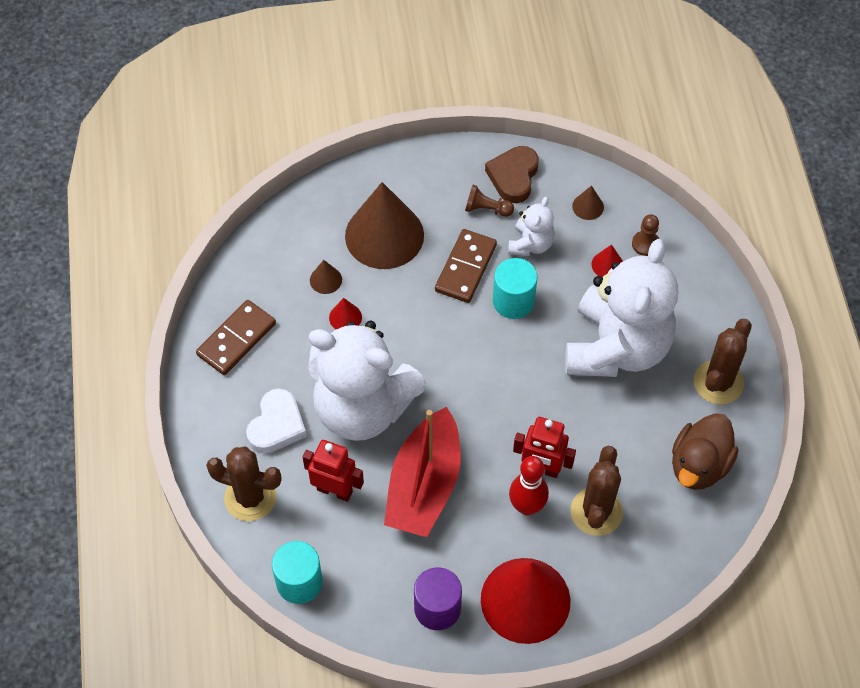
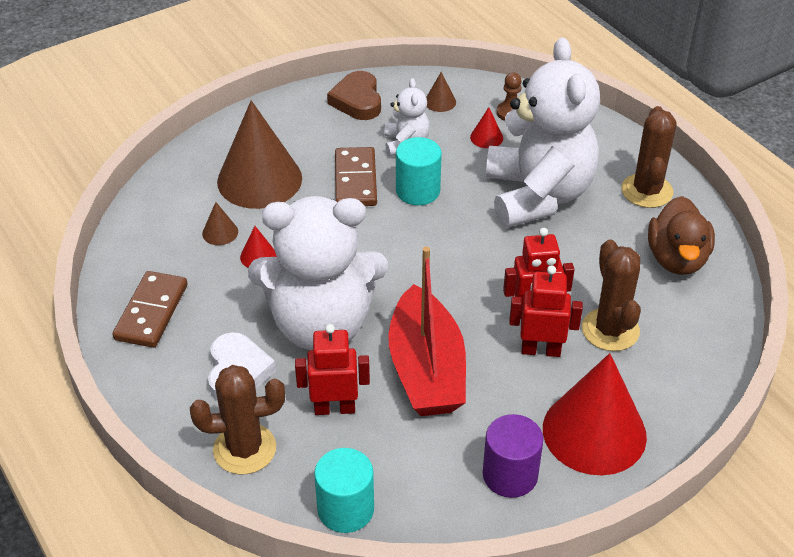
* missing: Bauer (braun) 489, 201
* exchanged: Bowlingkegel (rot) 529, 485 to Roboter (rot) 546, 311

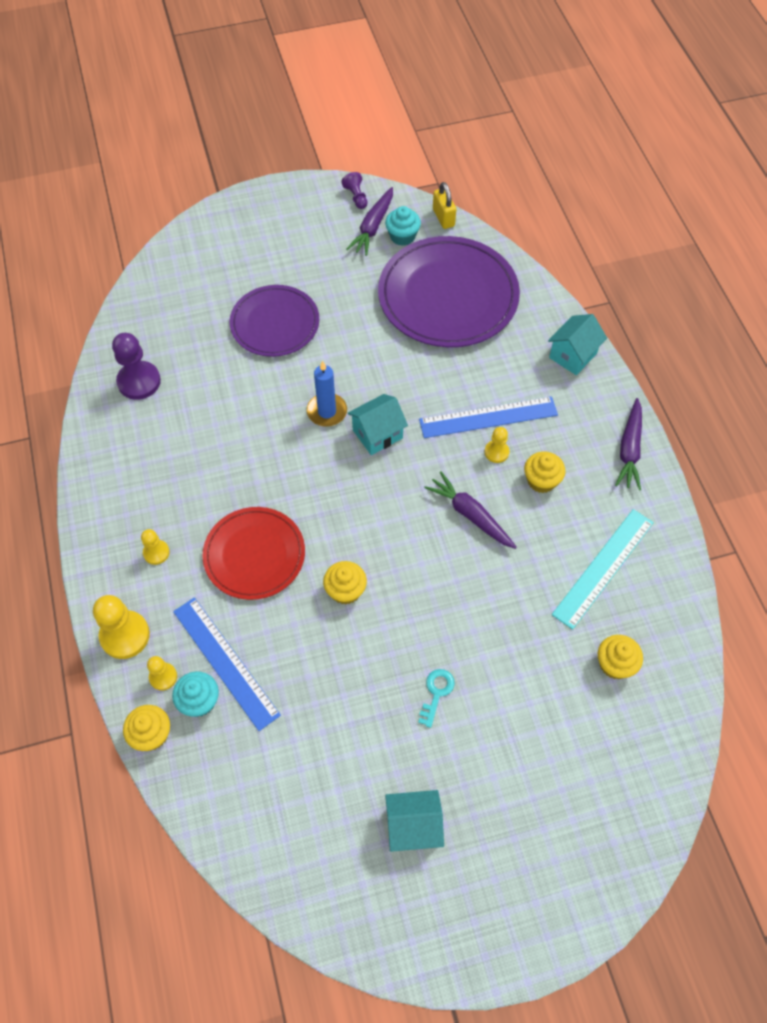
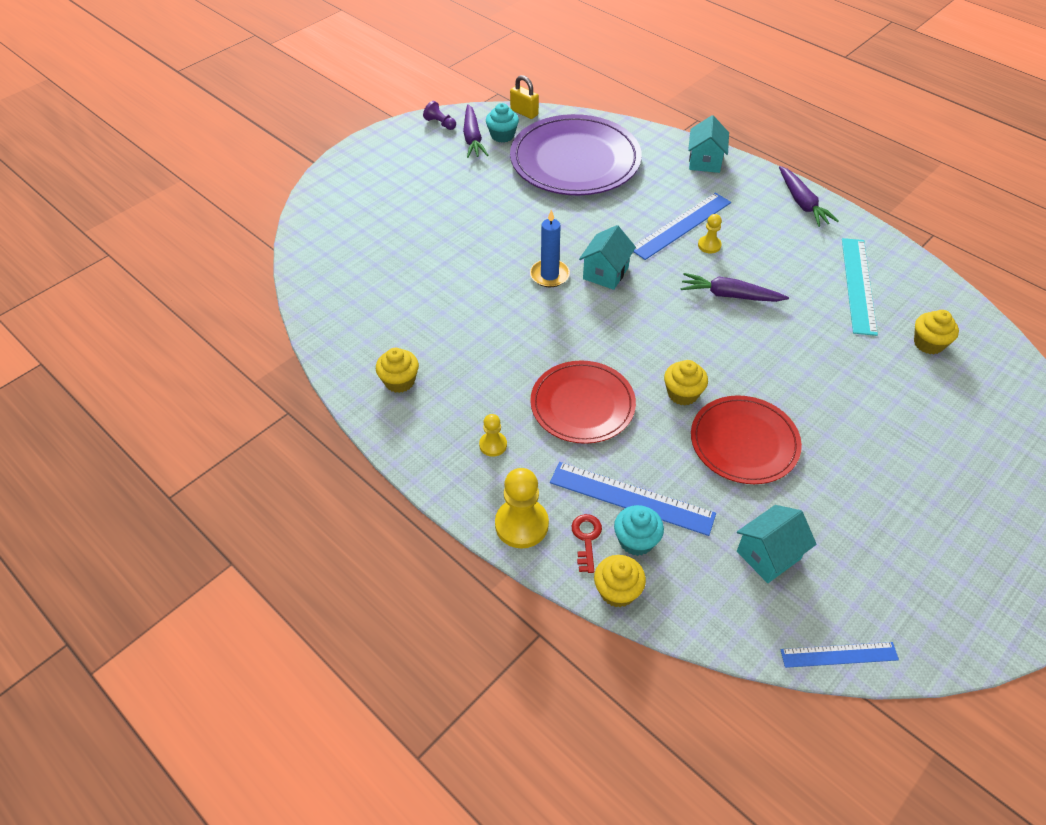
* missing: Teller (lila) 274, 321
* missing: Bauer (lila) 136, 366
* relocated: Muffin (gelb) 545, 472 to 397, 370
* exchanged: Bauer (gelb) 162, 673 to Schlüssel (rot) 587, 543
* missing: Schlüssel (türkis) 436, 698
* relocated: Haus (türkis) 414, 821 to 777, 544
* appeared: Teller (rot) 746, 439
* appeared: Lineal (blau) 839, 655

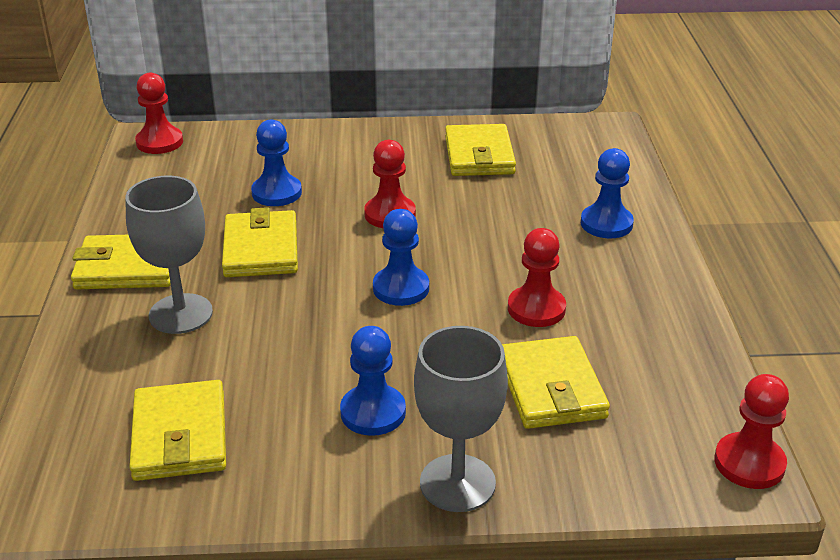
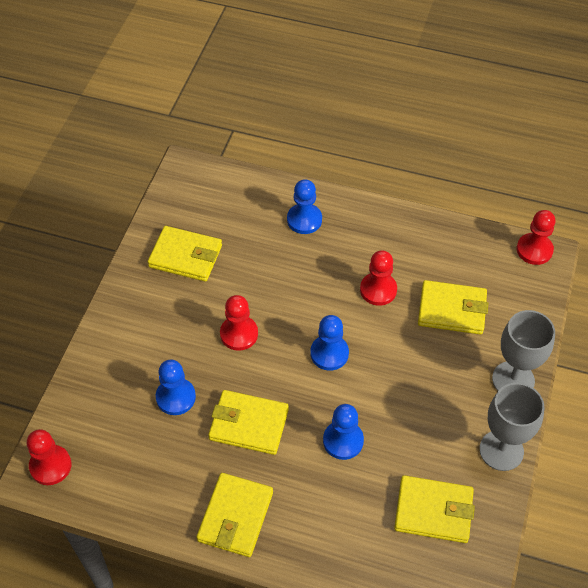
* relocated: Kelch (grau) 169, 255 to 511, 427
* relocated: Bauer (blau) 373, 381 to 343, 432

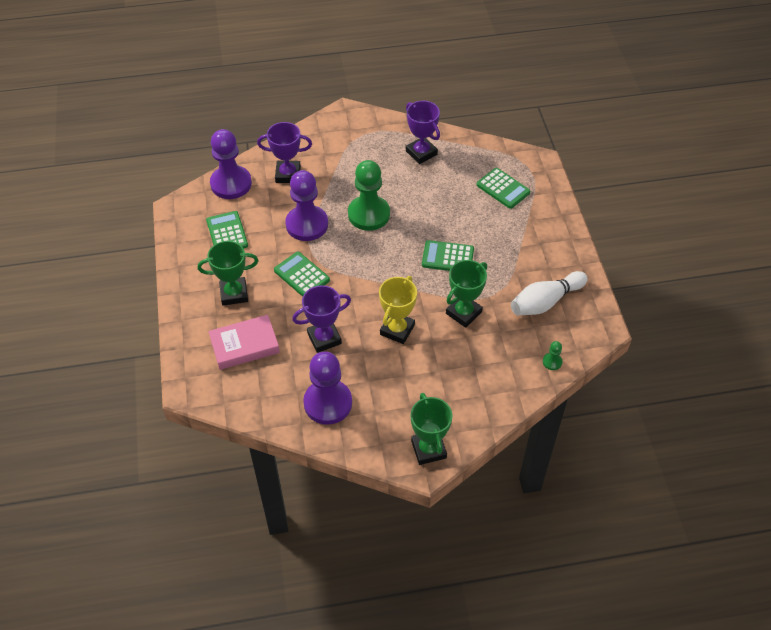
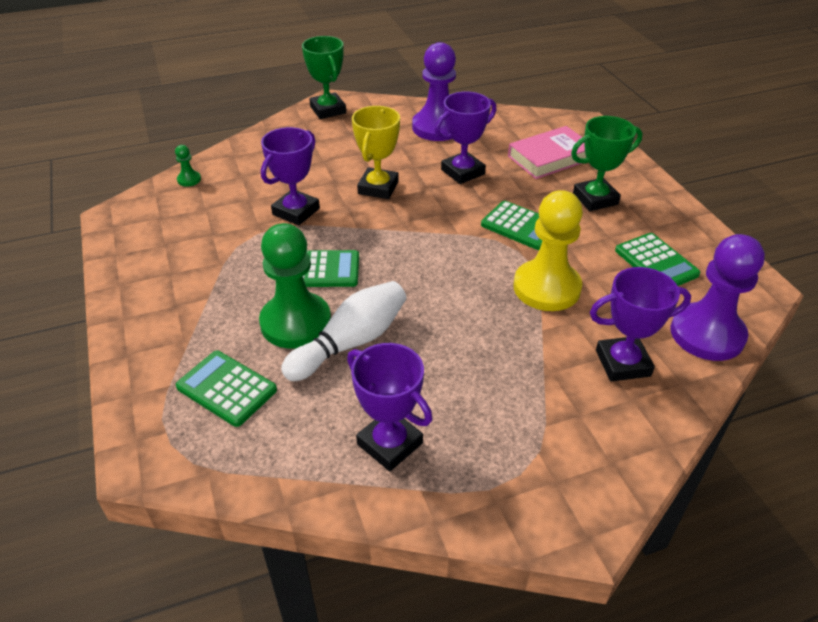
* relocated: Bauer (grün) 369, 195 to 295, 286
* colour: Bauer (lila) 306, 205 to Bauer (gelb) 548, 250
* colour: Pokal (grün) 466, 294 to Pokal (lila) 290, 176
* relocated: Bowlingkegel (weiß) 549, 293 to 344, 331

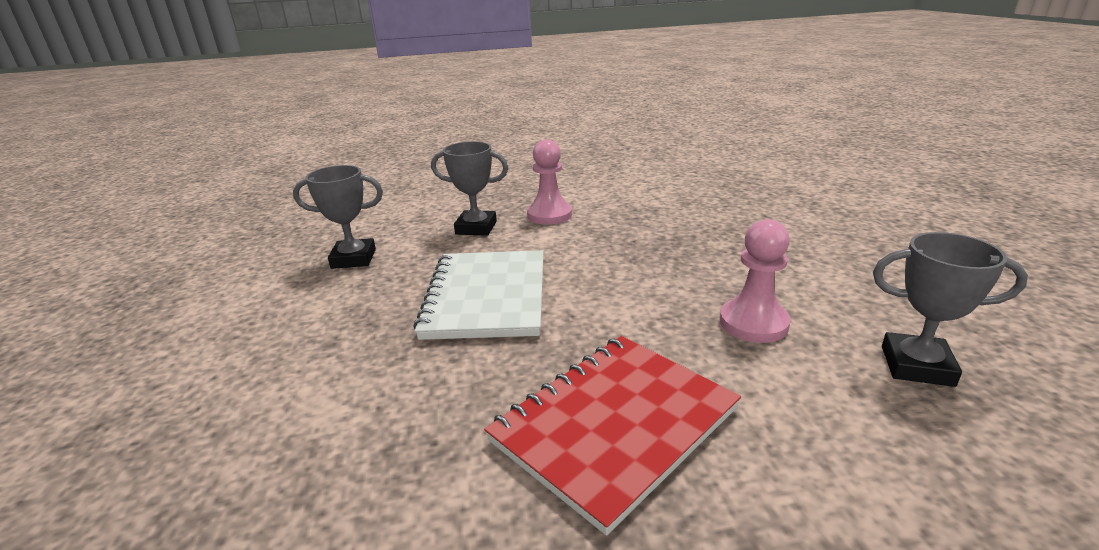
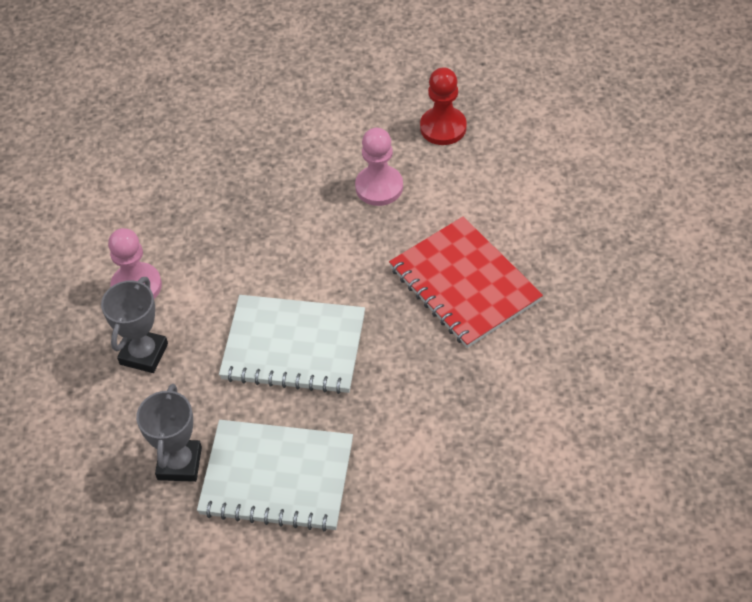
* exchanged: Pokal (grau) 950, 309 to Bauer (rot) 443, 106
* appeared: Notizbuch (weiß) 275, 476

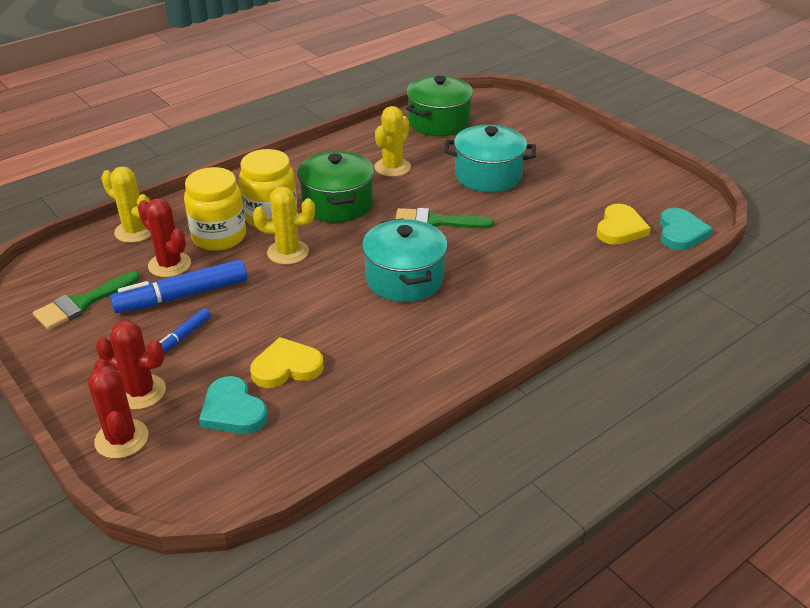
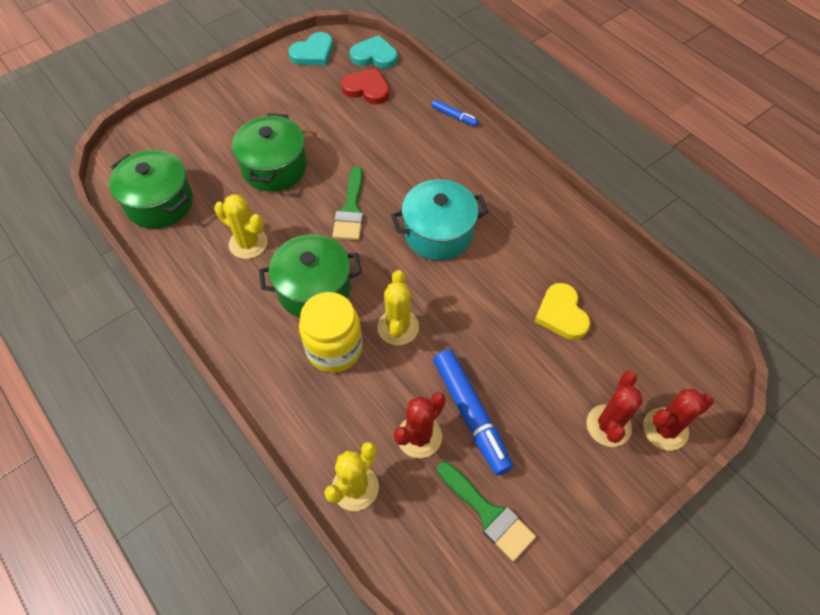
* colour: Kochtopf (türkis) 490, 158 to Kochtopf (grün) 269, 152
* missing: Einmachglas (gelb) 215, 209
* colour: Herz (gelb) 624, 224 to Herz (rot) 365, 86
* relocated: Filzstift (blau) 185, 330 to 455, 113
* relocated: Herz (türkis) 233, 405 to 310, 49

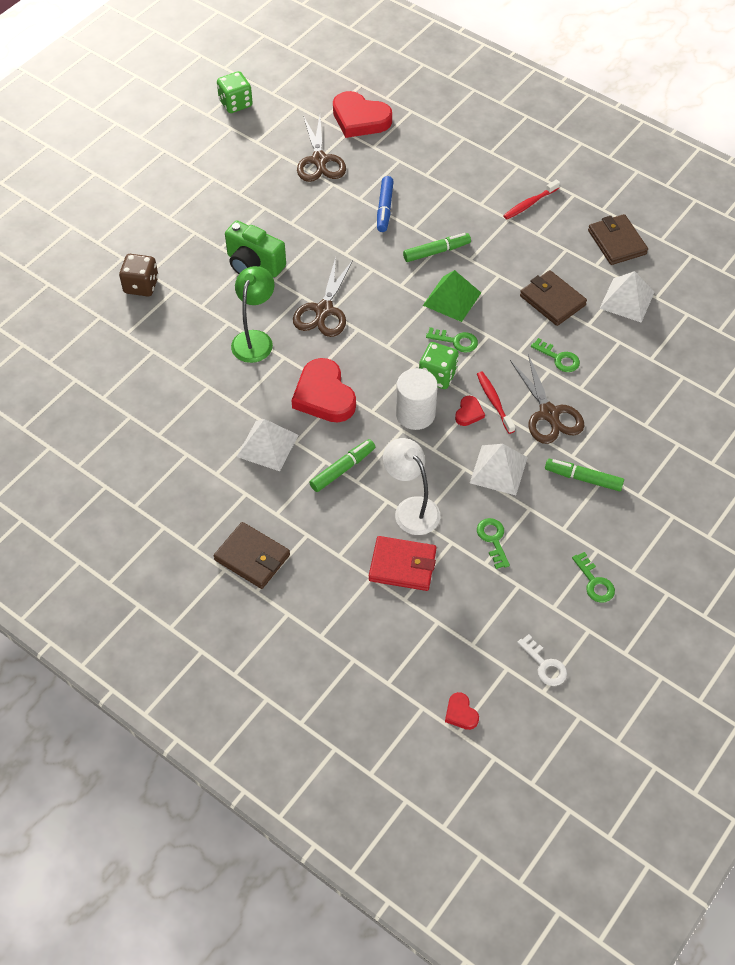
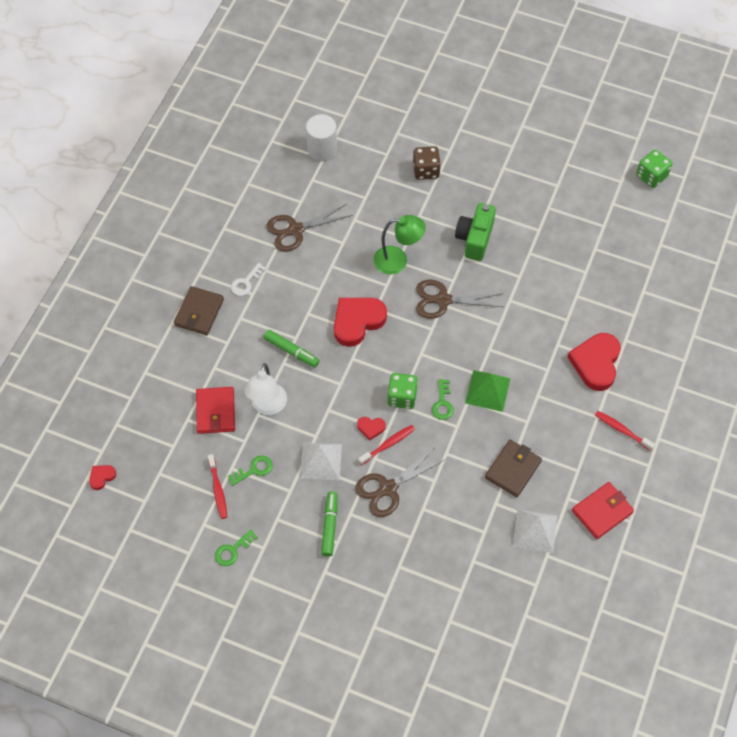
* relocated: Herz (rot) 362, 114 to 594, 362
* relocated: Schere (braun) 321, 149 to 309, 228
* missing: Filzstift (blau) 385, 204
* colour: Geldbörse (braun) 618, 239 to Geldbörse (rot) 603, 510
* missing: Filzstift (grün) 437, 247
* missing: Schlüssel (grün) 555, 355
* relocated: Vollzylinder (weiß) 417, 399 to 321, 137
* missing: Pyramide (weiß) 267, 445
* spun: Lampe (weiß) 411, 486 = 265, 389 150 degrees clockwise
* relocated: Schlüssel (weiß) 542, 660 to 248, 279
* appeared: Zahnbürste (rot) 217, 486

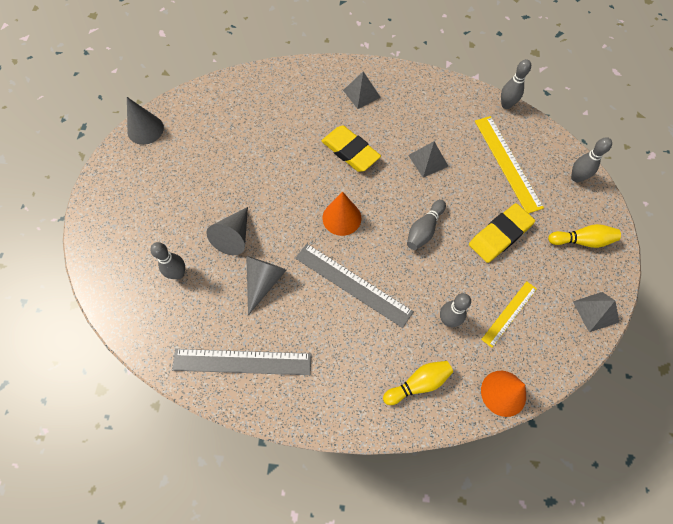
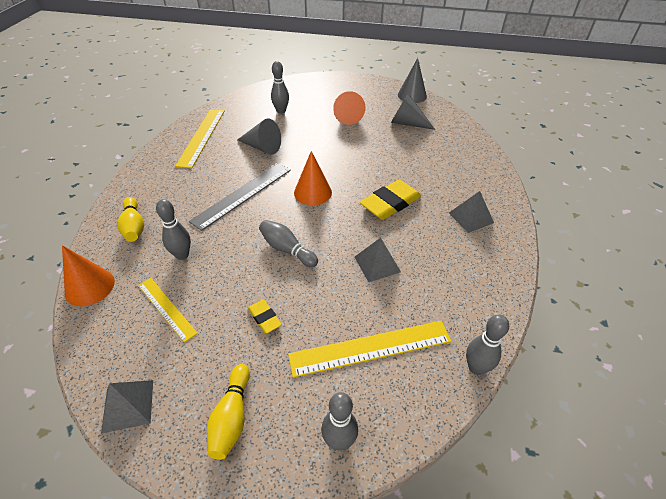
* size: Radiergummi (gelb) 502, 233 = 265, 316 x0.52
* relocated: Kegel (grau) 227, 231 to 413, 112
* colour: Lineal (grau) 242, 362 to Lineal (gelb) 200, 138
* appeared: Kegel (orange) 349, 108

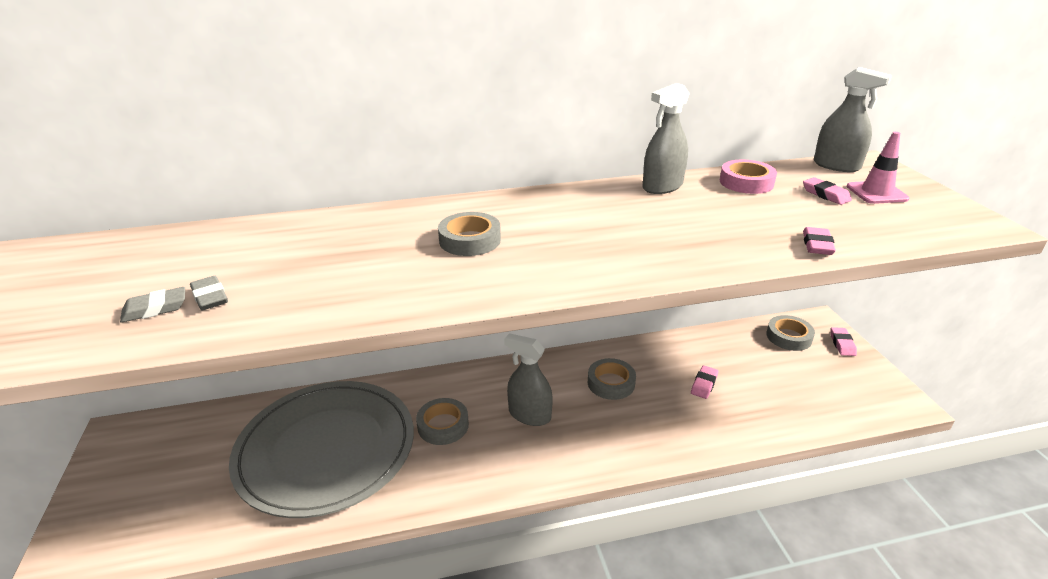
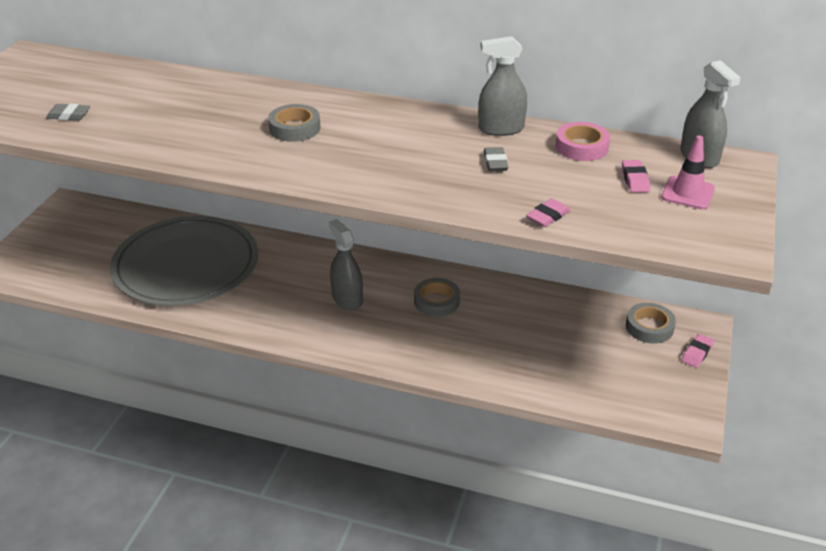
* relocated: Radiergummi (grau) 209, 293 to 496, 159
* missing: Radiergummi (rosa) 704, 382
* missing: Klebeband (grau) 442, 421

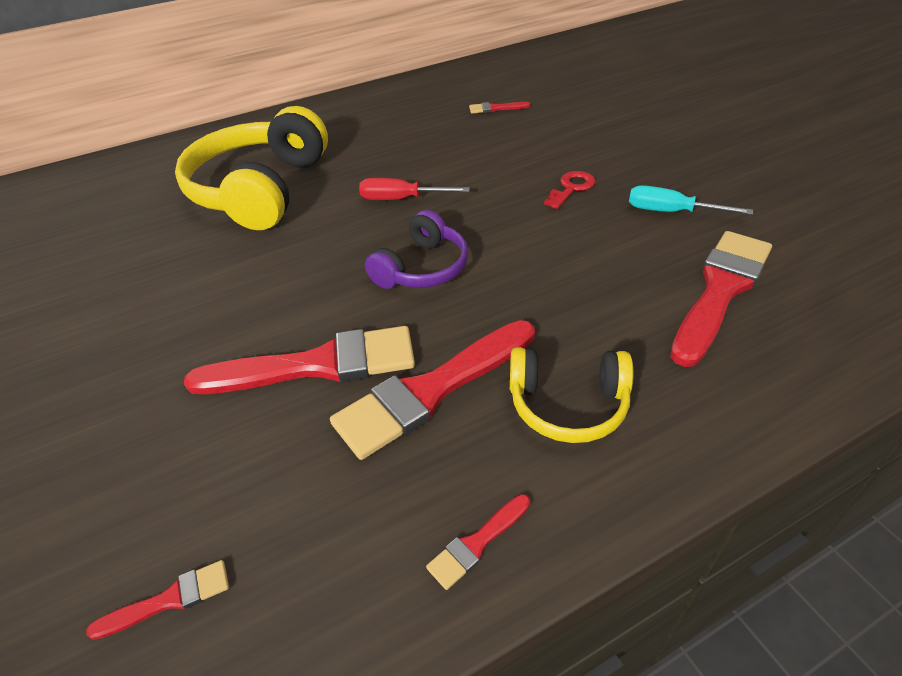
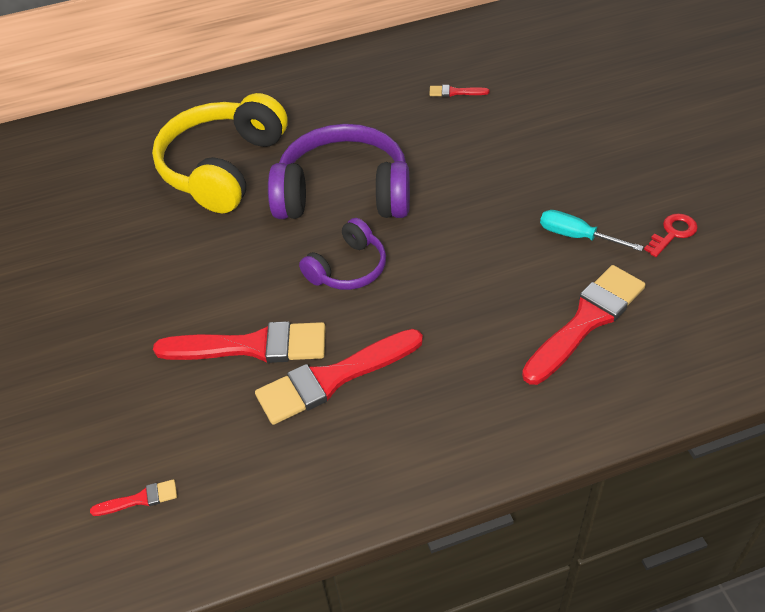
* relocated: Schlüssel (rot) 570, 190 to 671, 235
* exchanged: Schraubenzieher (rot) 414, 189 to Kopfhörer (lila) 339, 171
* missing: Kopfhörer (gelb) 571, 395
* missing: Pinsel (rot) 478, 542

